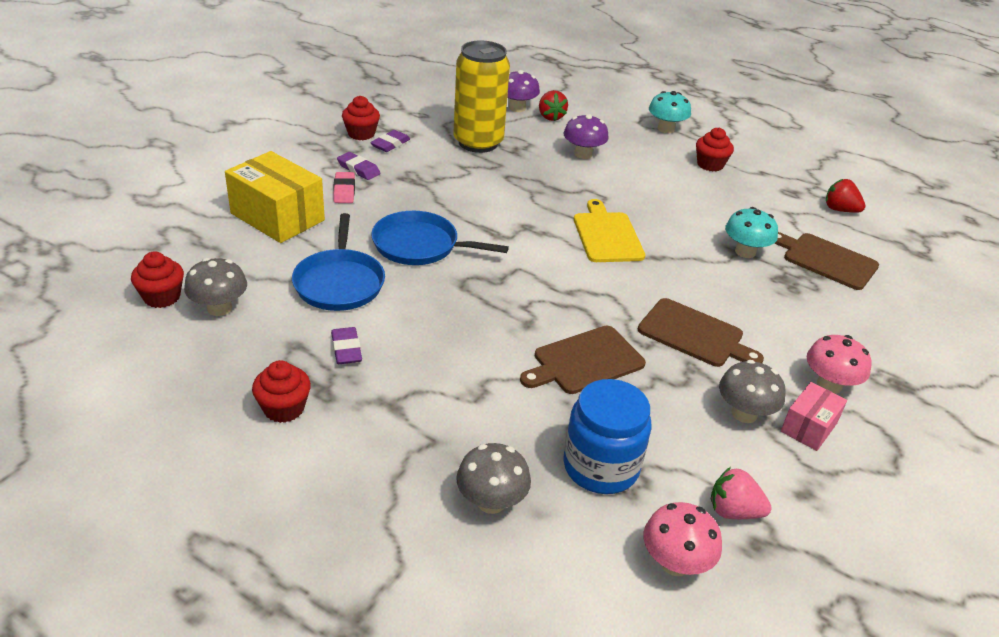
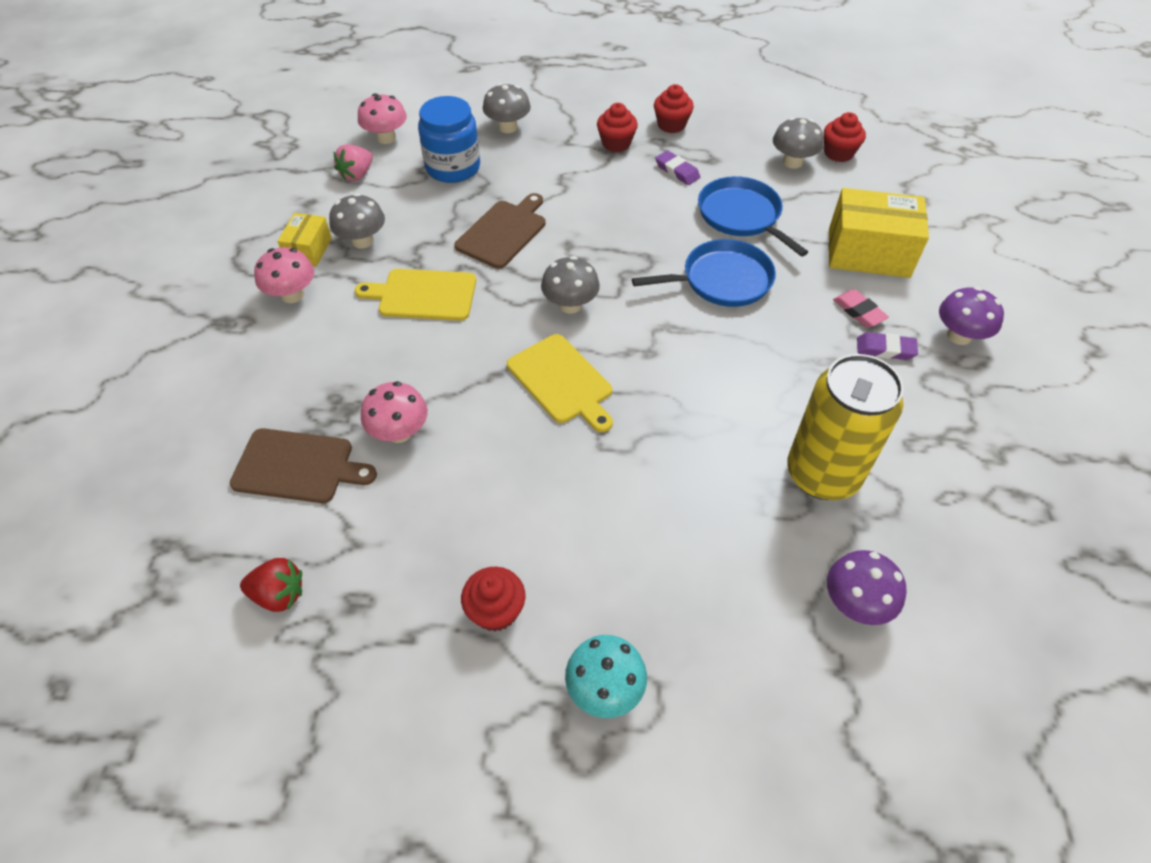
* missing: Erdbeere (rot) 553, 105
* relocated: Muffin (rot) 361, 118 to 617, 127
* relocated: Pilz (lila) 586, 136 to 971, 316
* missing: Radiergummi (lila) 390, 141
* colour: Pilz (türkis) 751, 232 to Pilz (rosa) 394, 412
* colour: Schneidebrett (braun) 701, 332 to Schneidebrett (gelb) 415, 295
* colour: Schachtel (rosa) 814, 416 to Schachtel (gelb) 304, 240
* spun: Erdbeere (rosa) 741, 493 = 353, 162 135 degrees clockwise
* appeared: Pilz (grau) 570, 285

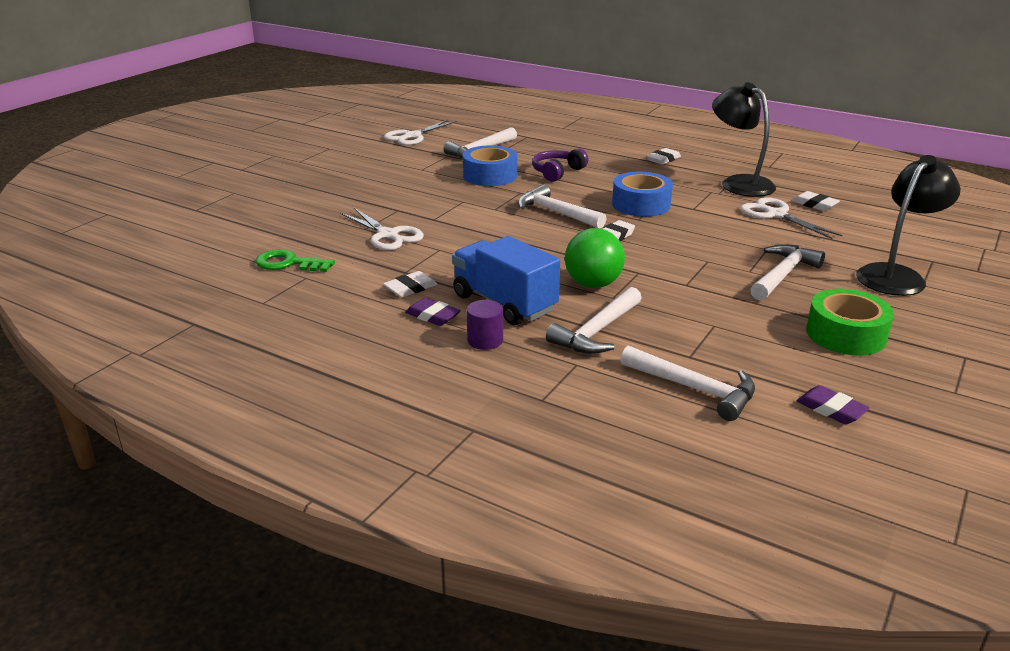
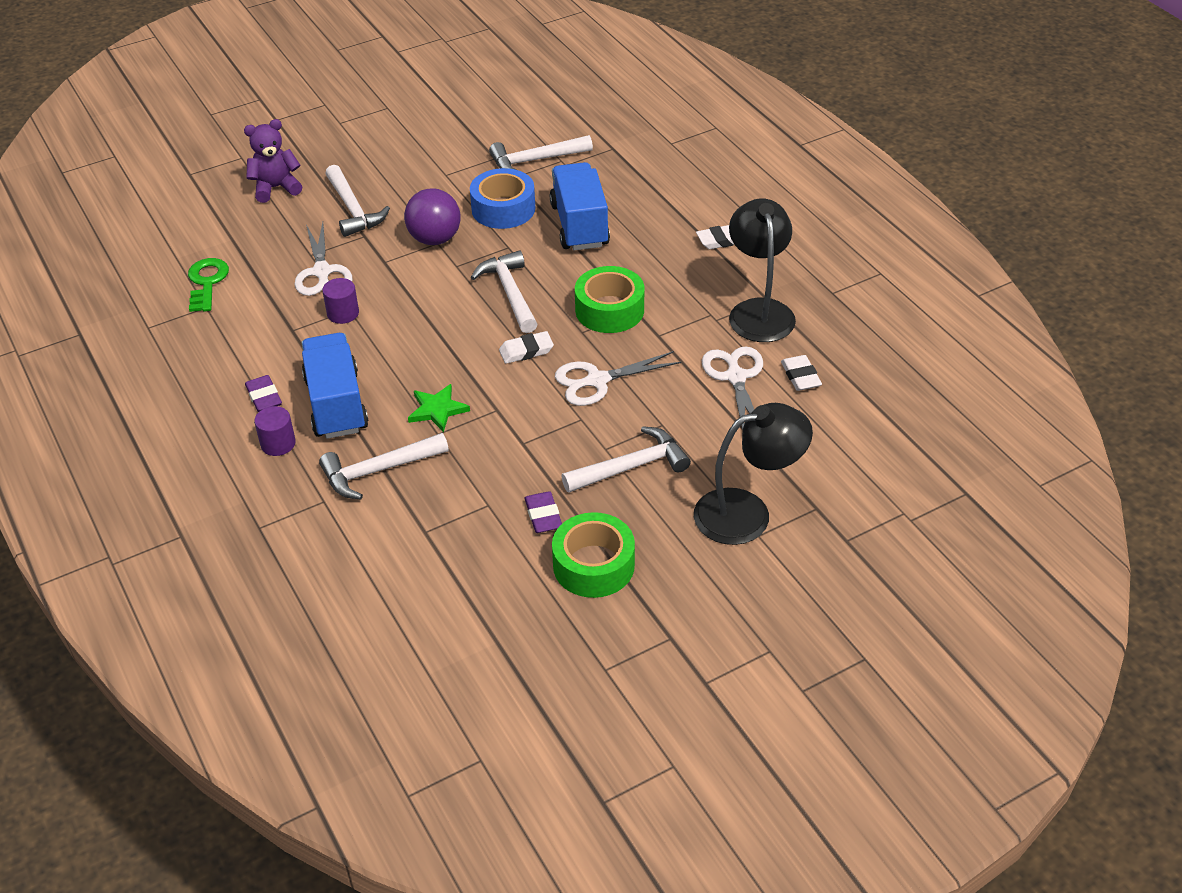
* relocated: Schere (weiß) 420, 132 to 618, 378
* exchanged: Kopfhörer (lila) 560, 165 to Lastwagen (blau) 580, 206
* colour: Klebeband (blau) 642, 194 to Klebeband (grün) 609, 299
* exchanged: Ball (grün) 595, 258 to Stern (grün) 439, 408
* spun: Schlüssel (grün) 295, 260 = 208, 285 45 degrees clockwise
* missing: Radiergummi (weiß) 410, 284
* relocated: Hammer (weiß) 688, 383 to 357, 201
* relocated: Radiergummi (lila) 833, 404 to 543, 512
* appeared: Teddybär (lila) 273, 161
* appeared: Ball (lila) 432, 217
* appeared: Vollzylinder (lila) 340, 301

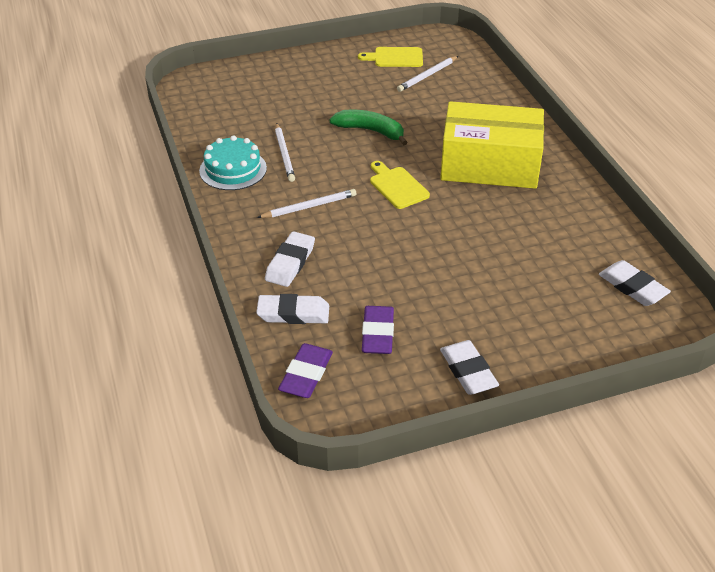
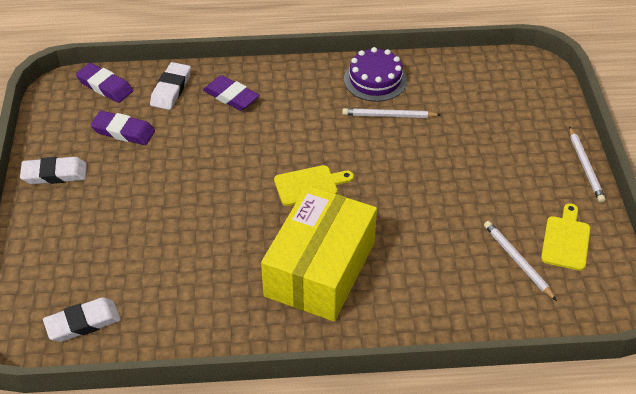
* missing: Banane (grün) 368, 128
* colour: Kuchen (türkis) 233, 162 to Kuchen (lila) 375, 74
* relocated: Bleistift (weiß) 306, 203 to 587, 164
* colour: Radiergummi (weiß) 290, 259 to Radiergummi (lila) 231, 93

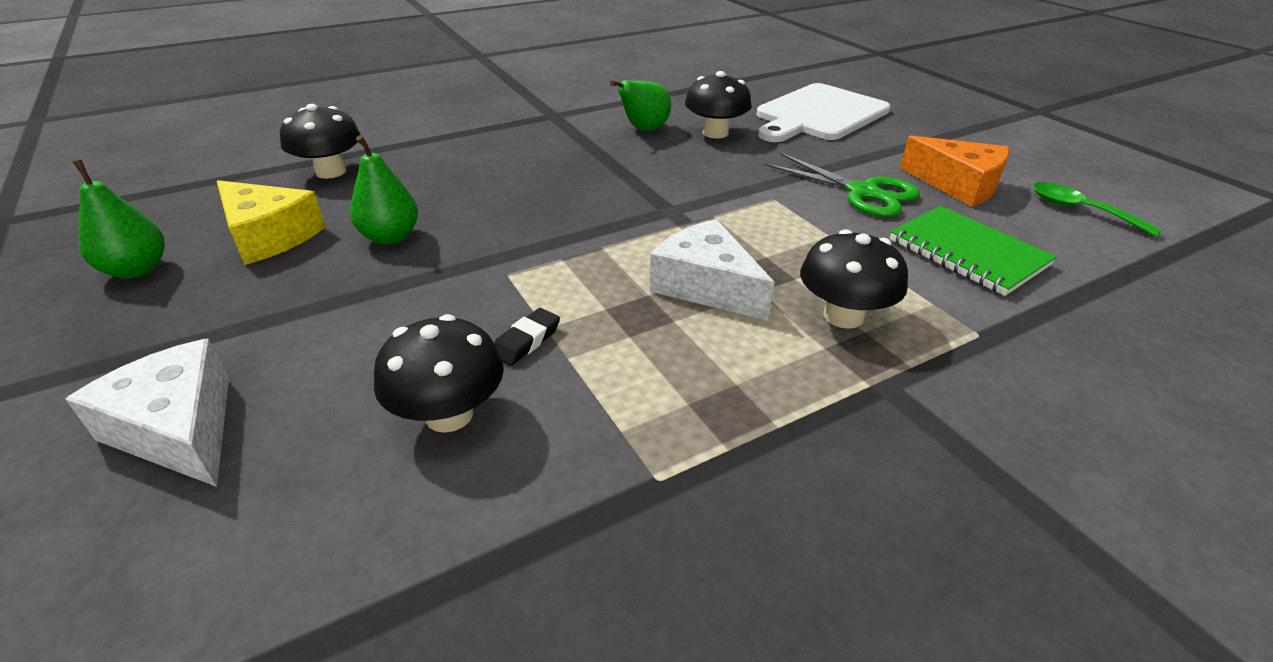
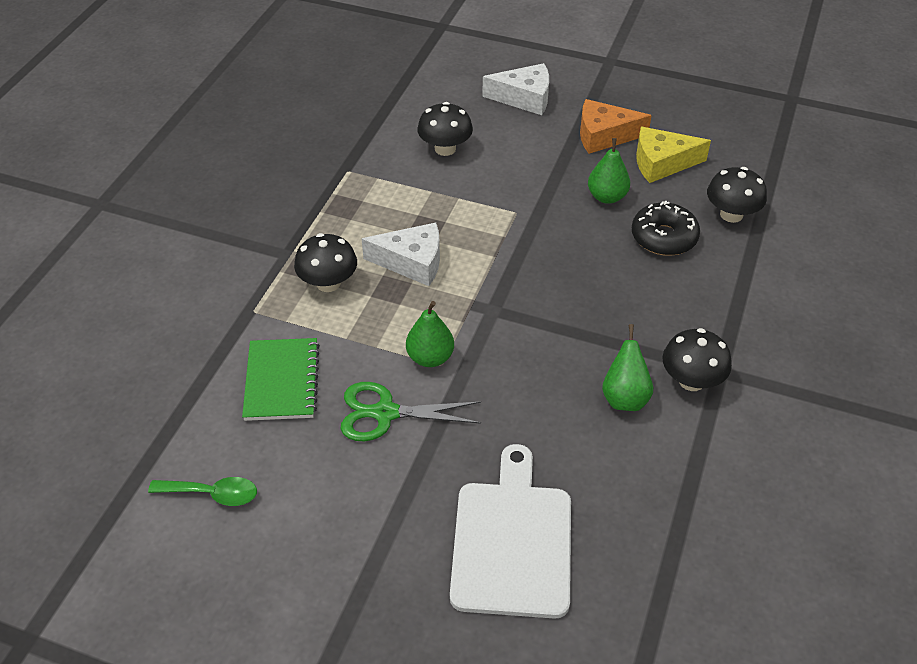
* relocated: Pilz (schwarz) 718, 105 to 697, 359
* relocated: Käse (orange) 954, 171 to 616, 126
* relocated: Birne (grün) 119, 219 to 430, 334
* spun: Notizbuch (grün) 973, 251 = 281, 379 75 degrees clockwise
* missing: Radiergummi (schwarz) 527, 337
* appeared: Donut (schwarz) 666, 228

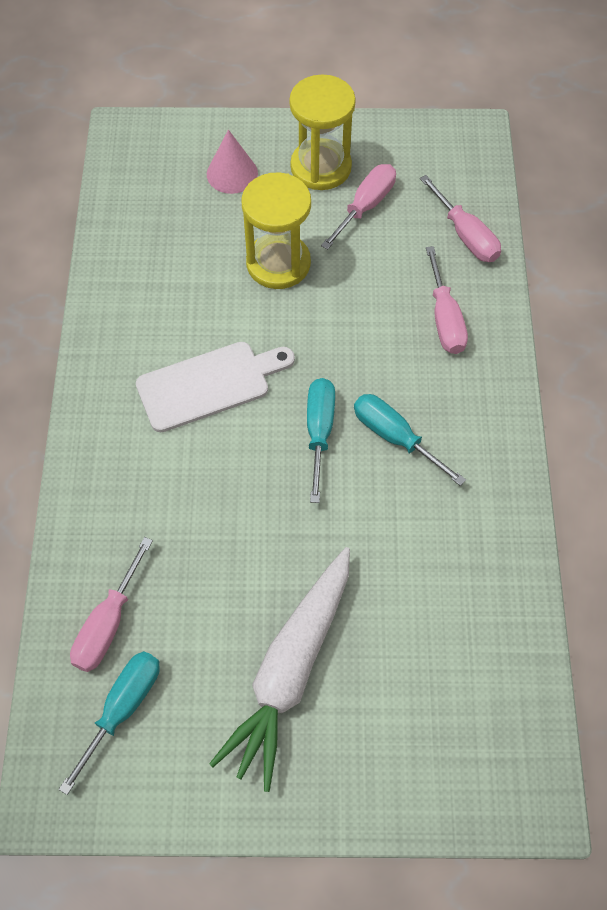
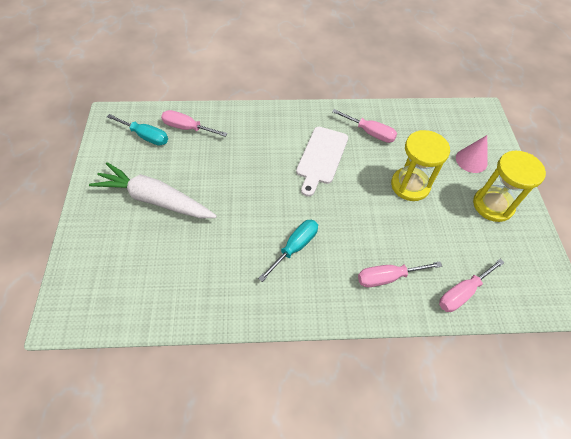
* relocated: Schraubenzieher (rosa) 358, 207 to 364, 126
* spun: Schneidebrett (weiß) 215, 387 = 322, 162 45 degrees clockwise
* missing: Schraubenzieher (türkis) 321, 440

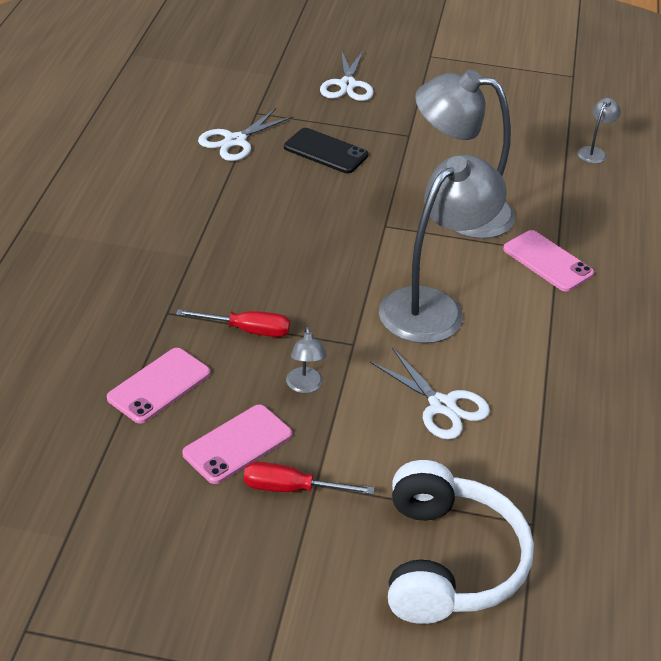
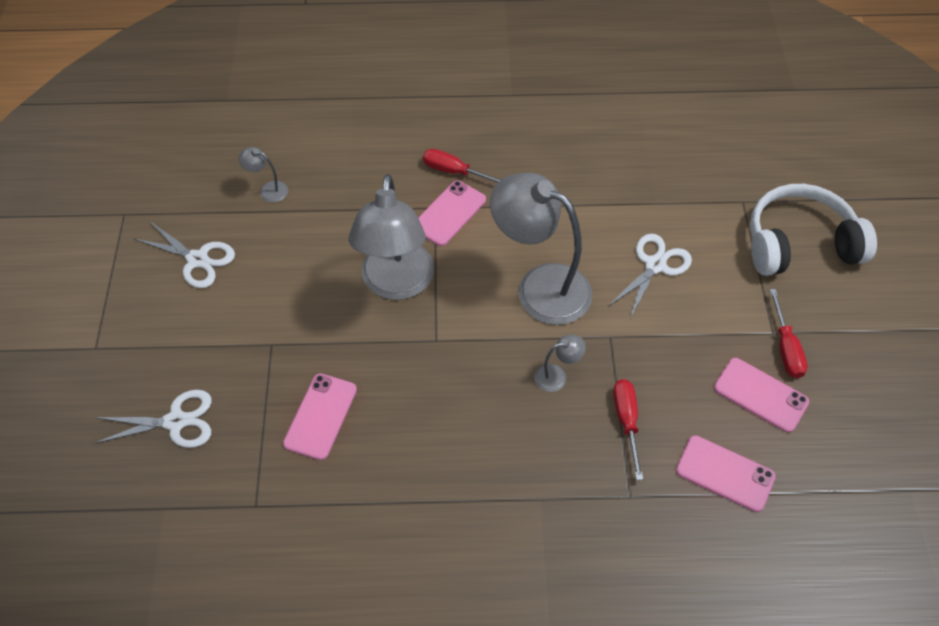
* relocated: Schere (weiß) 246, 134 to 185, 255
* colour: Handy (schwarz) 326, 150 to Handy (rosa) 320, 417
* relocated: Lampe (grau) 306, 360 to 560, 363
* appeared: Schraubenzieher (rot) 461, 165

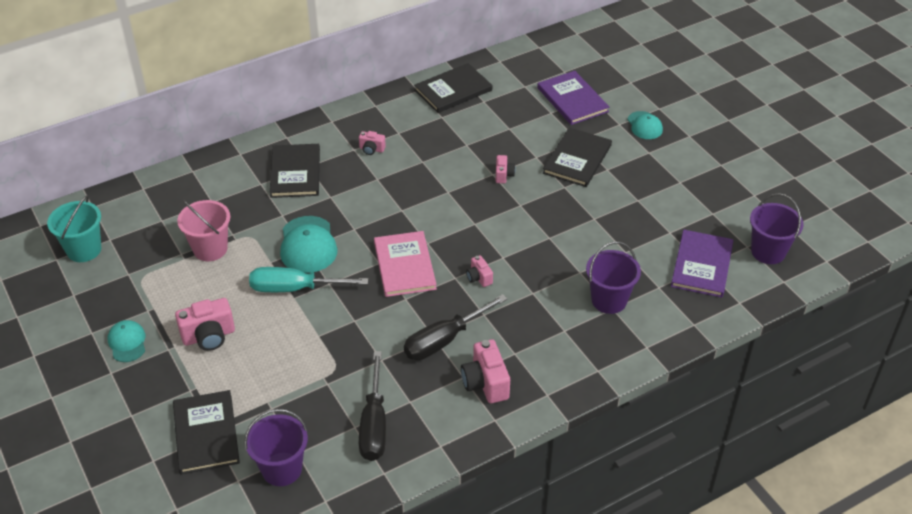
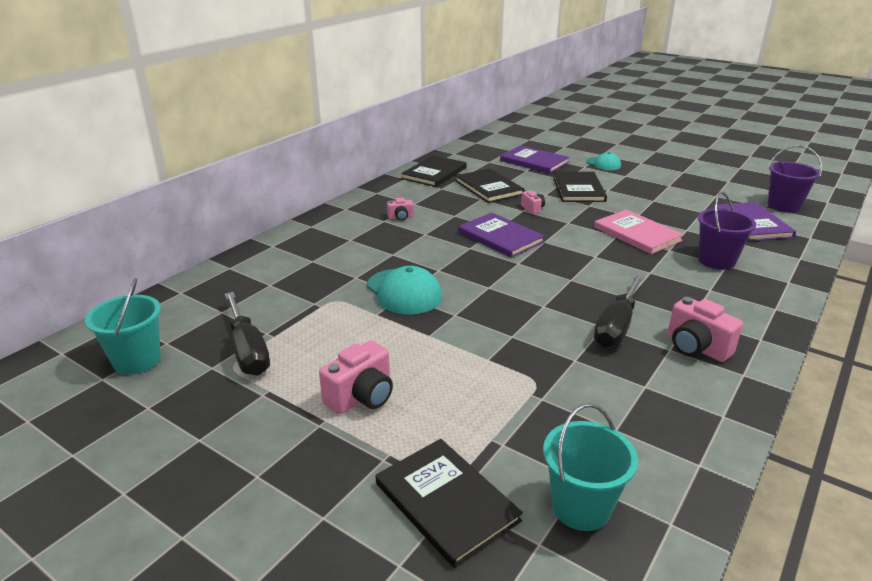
* relocated: Buch (schwarz) 295, 171 to 490, 185
* missing: Eimer (rosa) 203, 230
* relocated: Buch (rosa) 405, 264 to 639, 231
* missing: Kamera (rosa) 479, 271
* missing: Schraubenzieher (türkis) 308, 279
* missing: Kappe (türkis) 126, 341
* relocated: Schraubenzieher (schwarz) 372, 406 to 247, 334
* colour: Eimer (lila) 276, 447 to Eimer (türkis) 590, 467
* appeared: Buch (lila) 501, 235

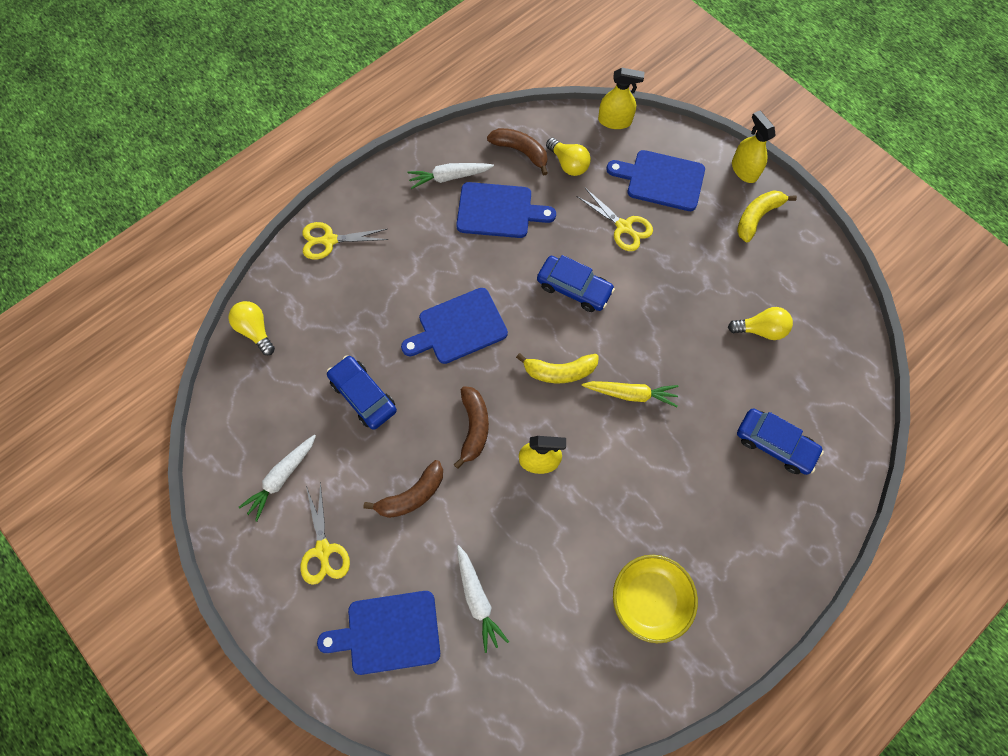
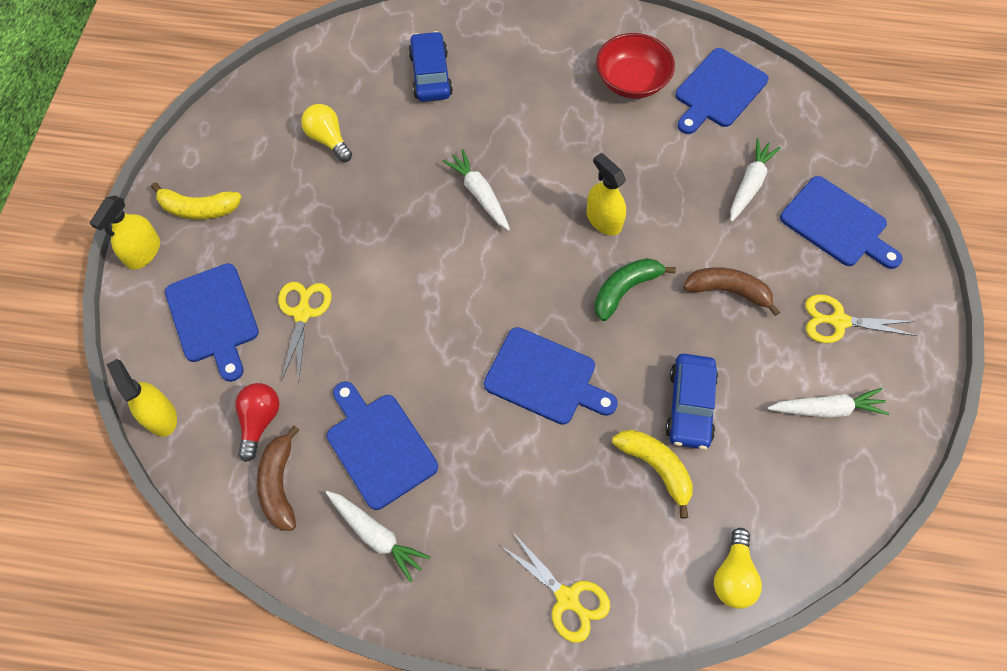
* colour: Glühbirne (gelb) 568, 157 to Glühbirne (rot) 257, 422
* missing: Auto (blau) 576, 283
* relocated: Banane (gelb) 557, 368 to 652, 474
* colour: Karotte (gelb) 630, 394 to Karotte (weiß) 476, 190
* colour: Banane (braun) 471, 427 to Banane (grün) 635, 289
* spun: Schere (gelb) 325, 533 = 861, 319 120 degrees counterclockwise
* colour: Schüssel (gelb) 655, 599 to Schüssel (rot) 635, 66
* appeared: Schneidebrett (blau) 722, 91

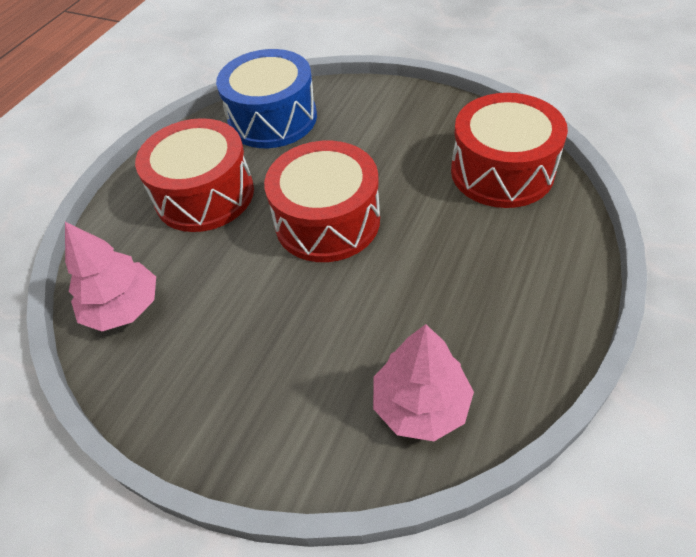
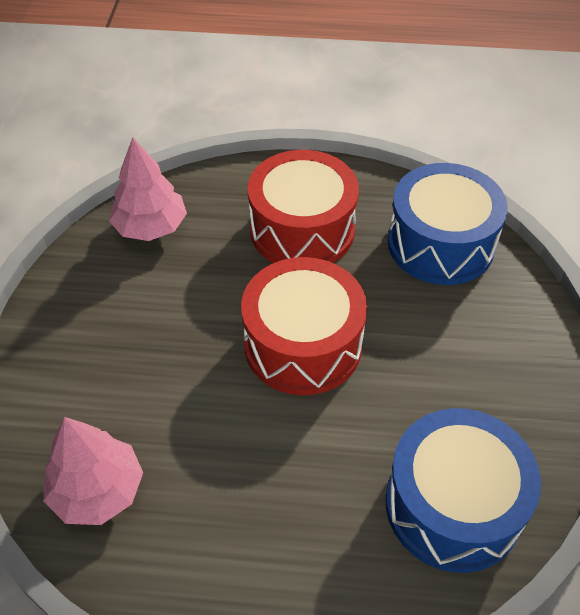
* colour: Trommel (rot) 509, 150 to Trommel (blau) 463, 490

